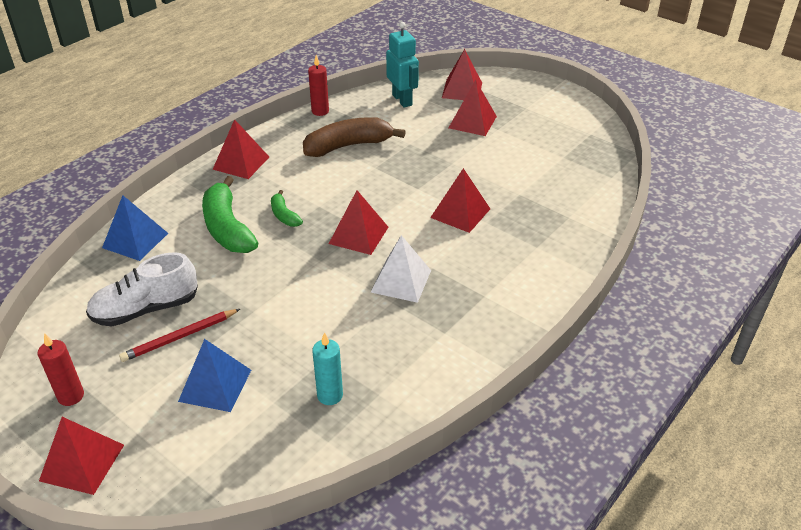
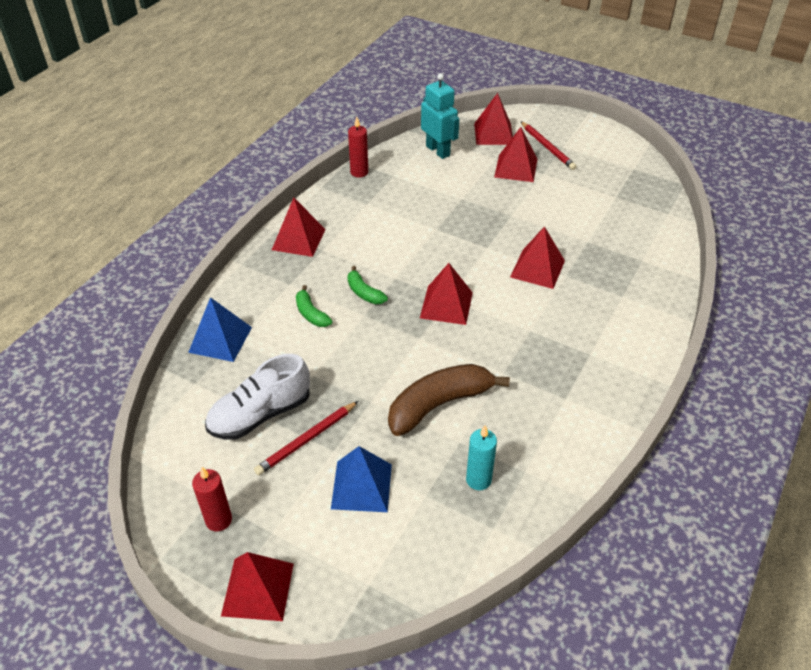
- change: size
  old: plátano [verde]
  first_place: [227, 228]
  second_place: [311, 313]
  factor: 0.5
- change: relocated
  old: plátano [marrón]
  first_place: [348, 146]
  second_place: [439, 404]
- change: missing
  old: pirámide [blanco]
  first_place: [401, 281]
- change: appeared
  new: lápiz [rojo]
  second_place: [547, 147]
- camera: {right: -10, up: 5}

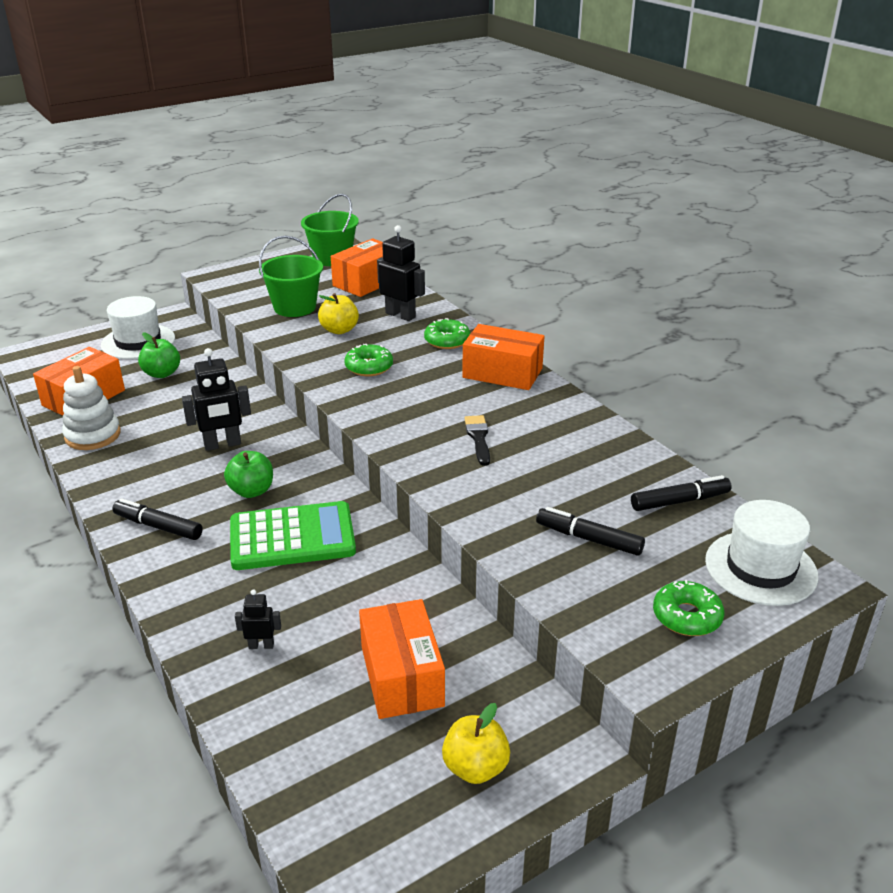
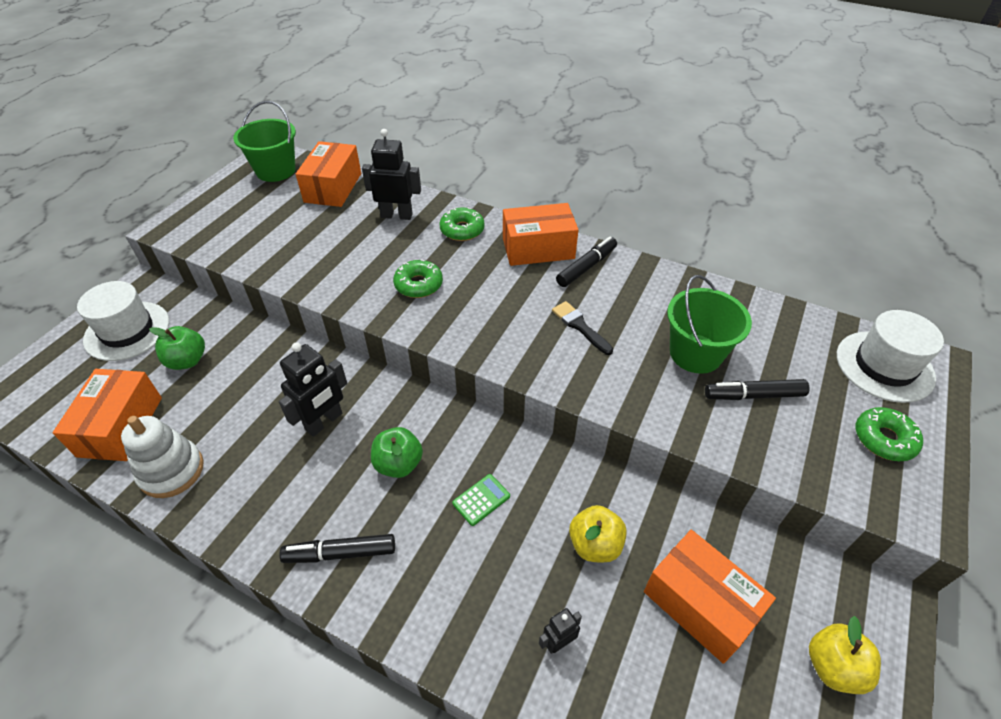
- change: size
  old: calculadora [verde]
  first_place: [292, 537]
  second_place: [481, 500]
  factor: 0.41
- change: relocated
  old: balde [verde]
  first_place: [295, 307]
  second_place: [695, 353]
- change: relocated
  old: manzana [amarillo]
  first_place: [339, 330]
  second_place: [595, 544]
- change: relocated
  old: rotulador [negro]
  first_place: [679, 501]
  second_place: [586, 267]
- camera: {right: -30, up: 15}

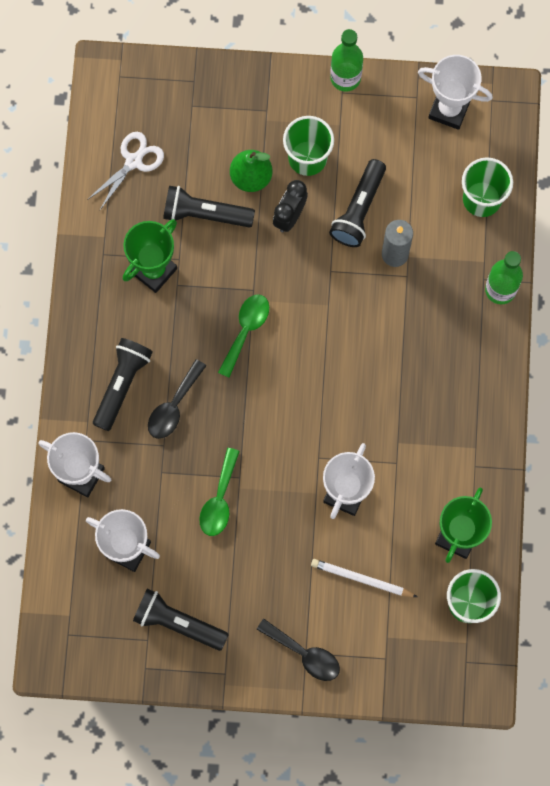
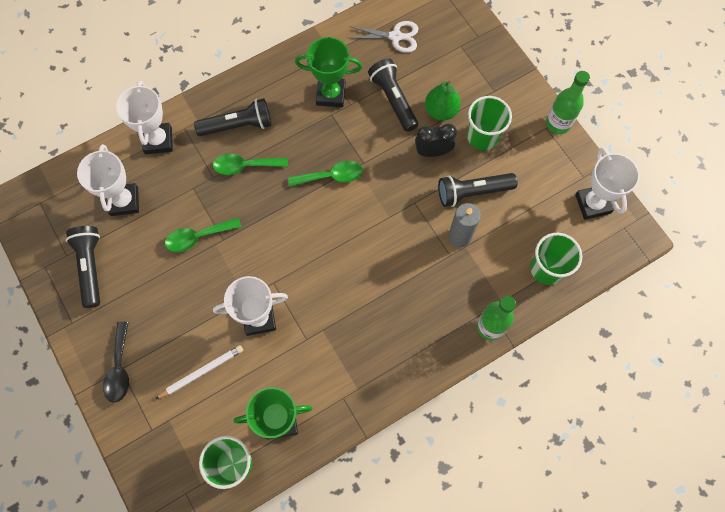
- change: colour
  old: cuchara [negro]
  new: cuchara [verde]
  first_place: [173, 406]
  second_place: [245, 166]
- change: spun
  old: lápiz [blanco]
  first_place: [361, 579]
  second_place: [201, 372]
  degrees: 75
- camera: {right: 55, up: -5}

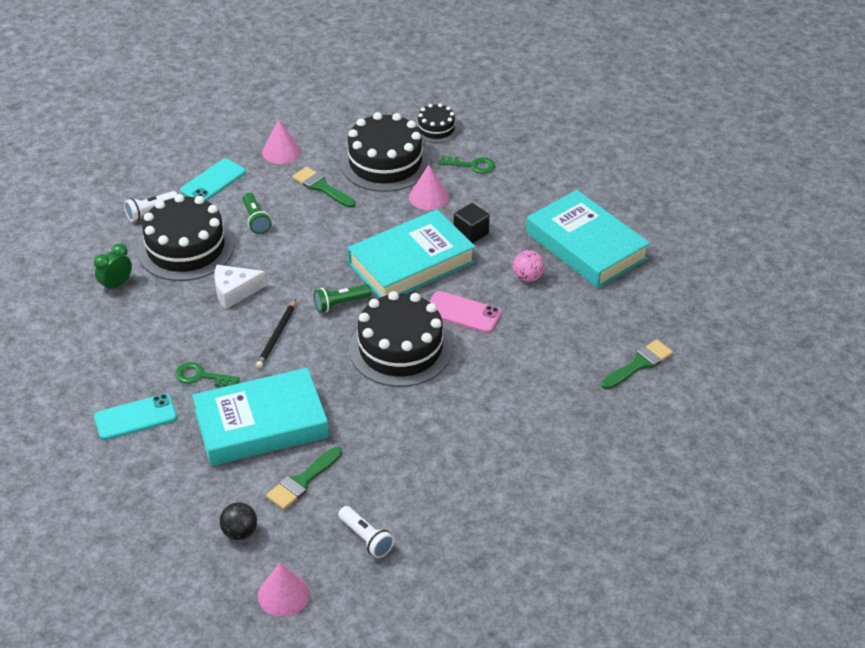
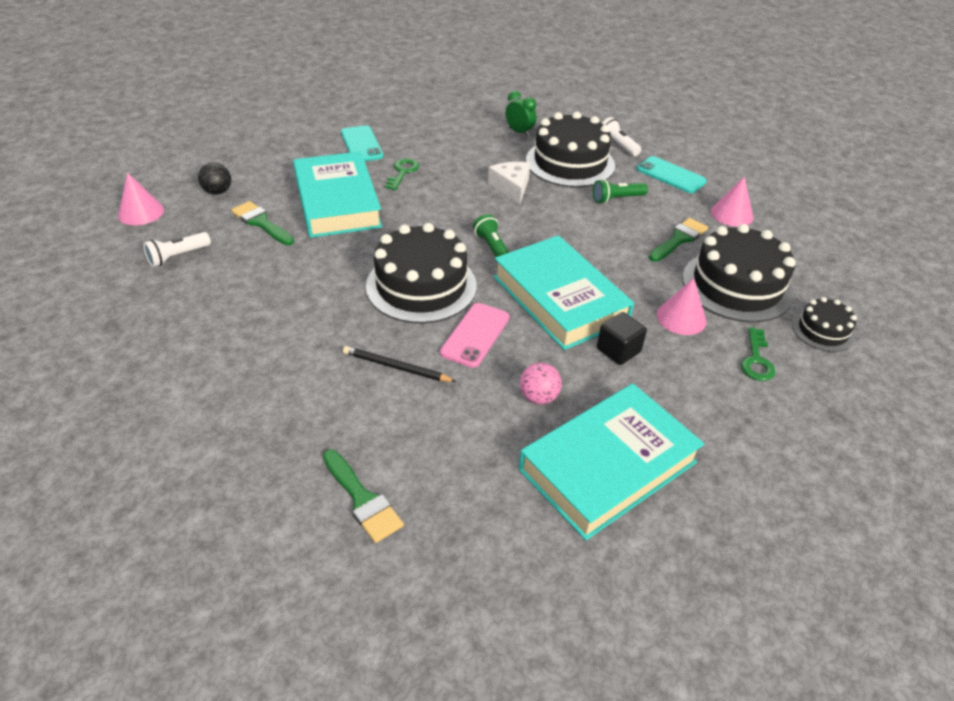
- change: relocated
  old: lápiz [negro]
  first_place: [277, 336]
  second_place: [396, 367]
- camera: {right: 90, up: 0}

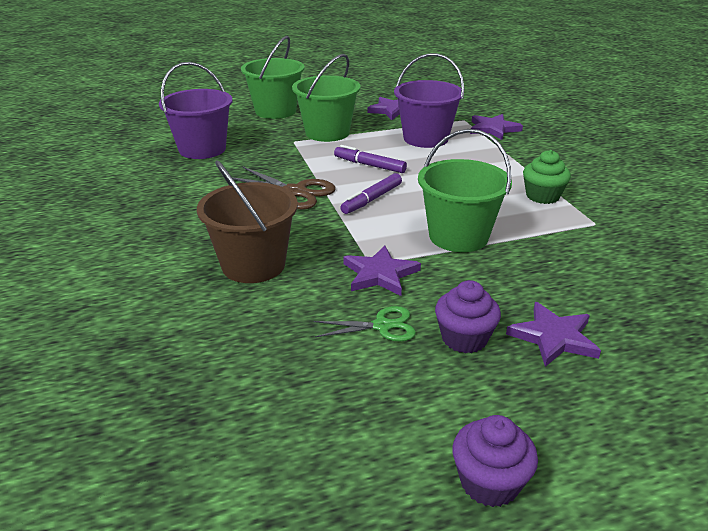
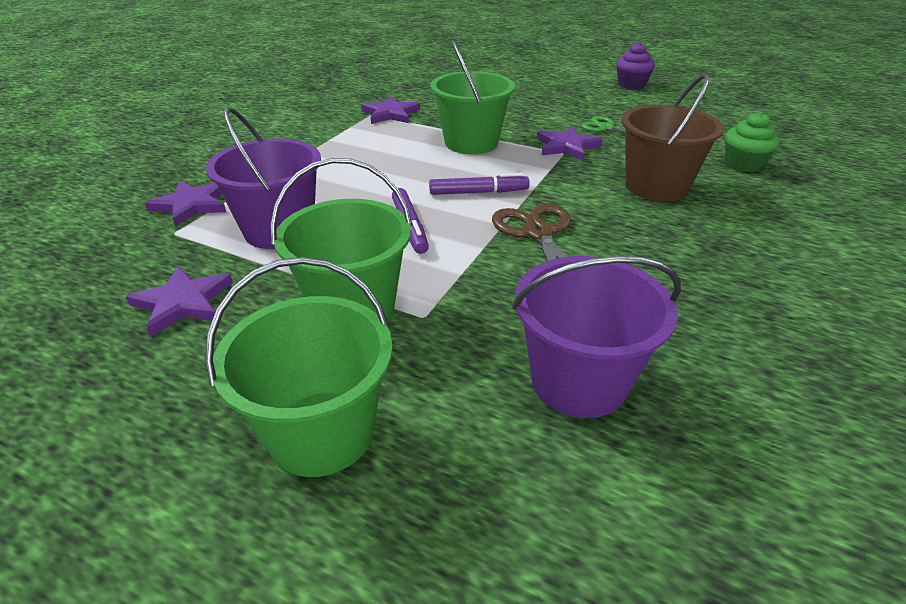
- change: missing
  old: magdalena [morado]
  first_place: [464, 338]
- change: relocated
  old: estrella [morado]
  first_place: [554, 337]
  second_place: [390, 114]
- change: relocated
  old: magdalena [verde]
  first_place: [542, 196]
  second_place: [743, 164]
- camera: {right: -135, up: 5}

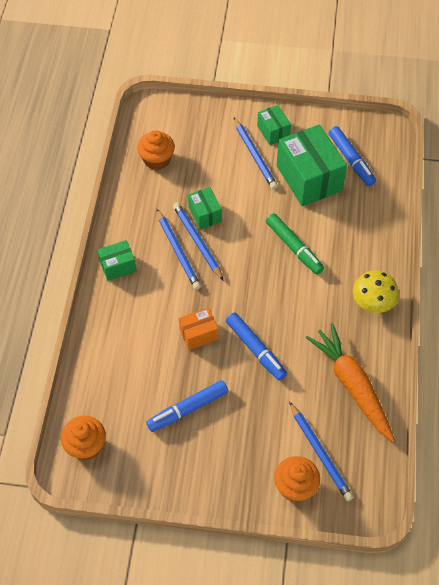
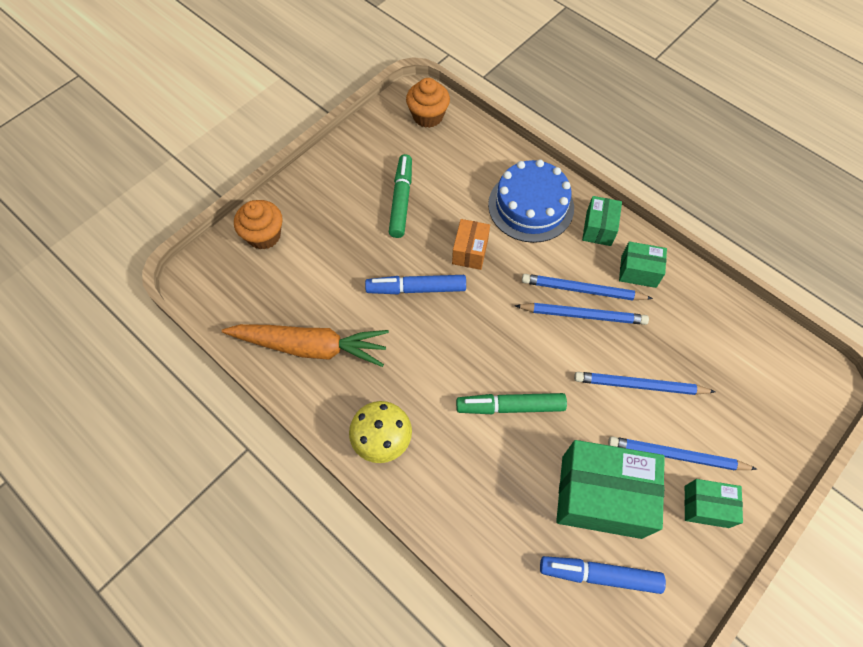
- change: missing
  old: magdalena [naranja]
  first_place: [157, 160]
- change: colour
  old: rotulador [azul]
  new: rotulador [verde]
  first_place: [188, 409]
  second_place: [401, 200]
- change: relocated
  old: caja [verde]
  first_place: [205, 214]
  second_place: [638, 271]
- change: relocated
  old: lápiz [azul]
  first_place: [320, 453]
  second_place: [639, 385]
- change: appeared
  new: tarta [azul]
  second_place: [531, 206]
- camera: {right: 125, up: 5}

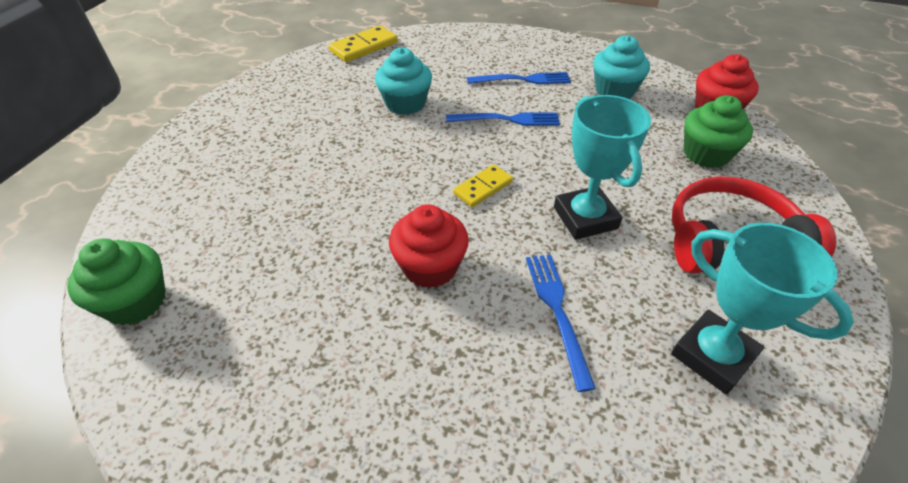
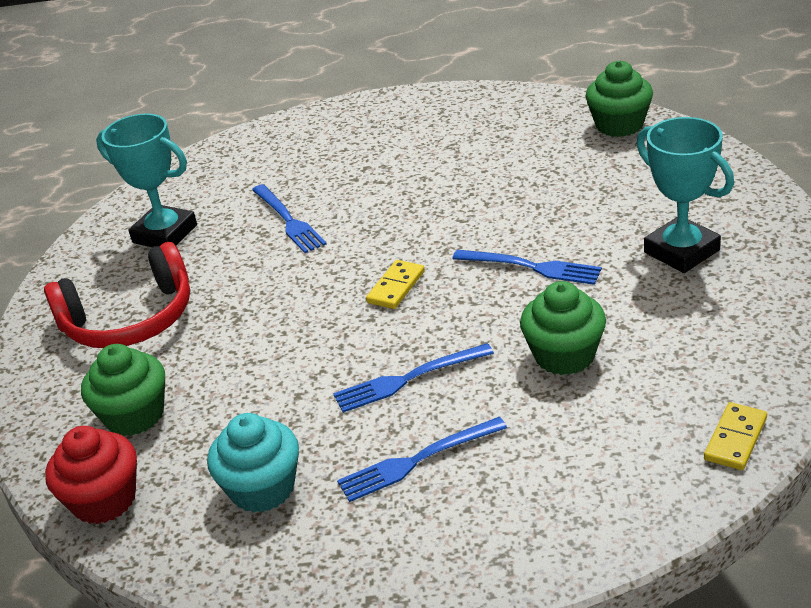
- change: size
  old: ficha de dominó [amarillo]
  first_place: [364, 47]
  second_place: [735, 439]
  factor: 0.67
- change: colour
  old: magdalena [turquesa]
  new: magdalena [verde]
  first_place: [405, 103]
  second_place: [564, 355]
- change: missing
  old: magdalena [rojo]
  first_place: [430, 267]
- change: relocated
  old: trofeo [turquesa]
  first_place: [585, 218]
  second_place: [681, 251]
- change: appeared
  new: tenedor [azul]
  second_place: [533, 267]
- camera: {right: 165, up: -10}

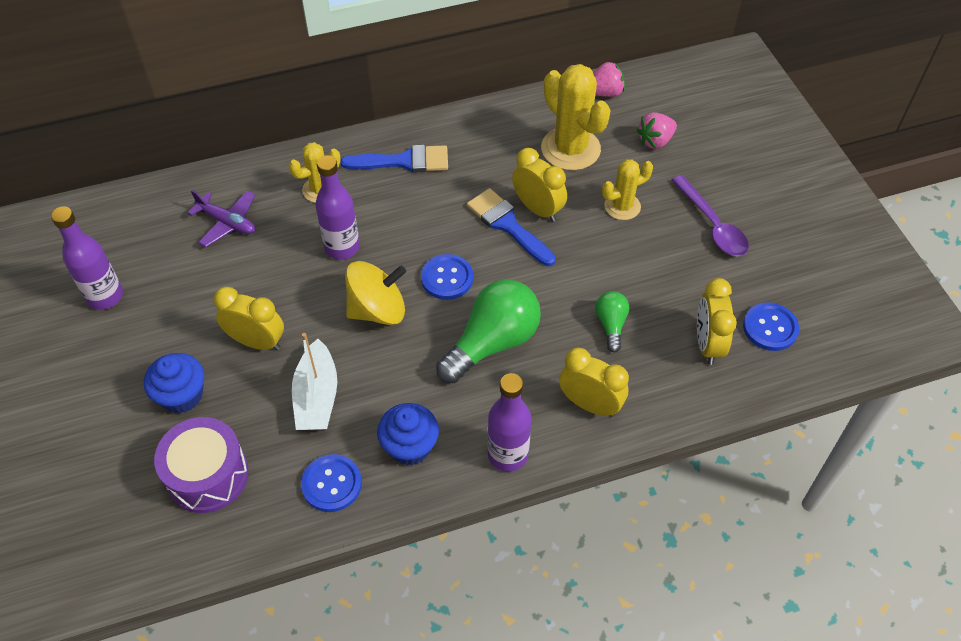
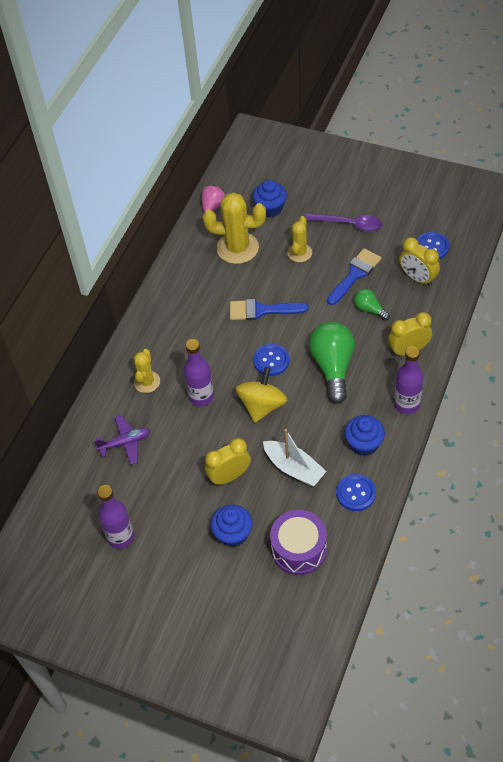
- change: relocated
  old: pincel [azul]
  first_place: [404, 161]
  second_place: [355, 274]
- change: missing
  old: despertador [amarillo]
  first_place: [538, 209]
- change: exchanged
  old: fresa [rosa]
  new: magdalena [azul]
  first_place: [655, 141]
  second_place: [270, 208]
- camera: {right: -45, up: 0}

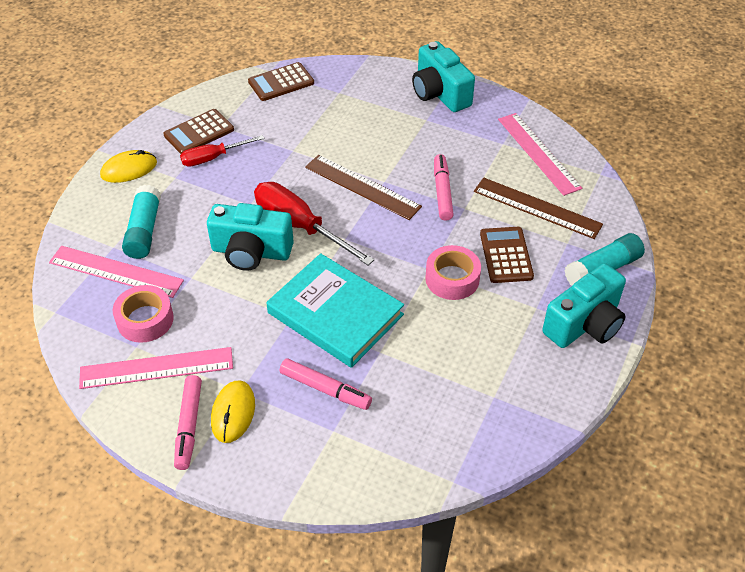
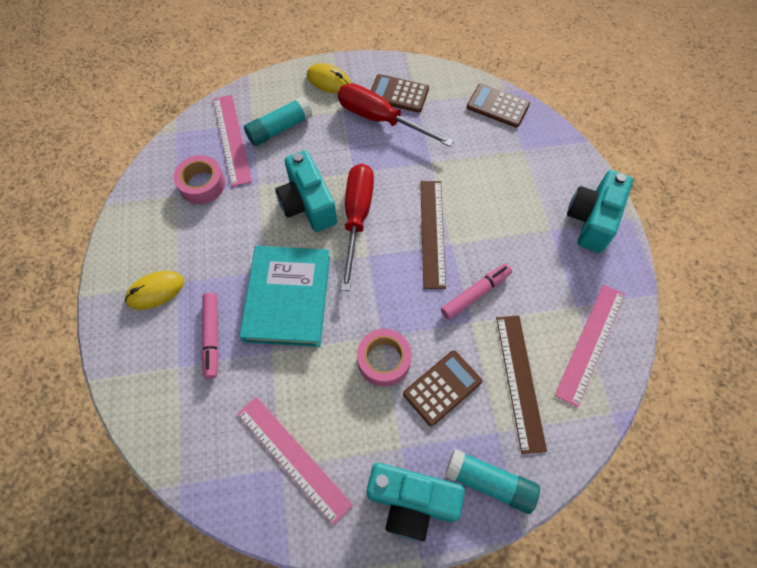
- change: relocated
  old: regla [rosa]
  first_place: [156, 368]
  second_place: [293, 458]
- change: missing
  old: rotulador [rosa]
  first_place: [189, 426]
- change: size
  old: destornillador [rojo]
  first_place: [213, 158]
  second_place: [380, 119]
  factor: 1.64
- camera: {right: 55, up: 15}

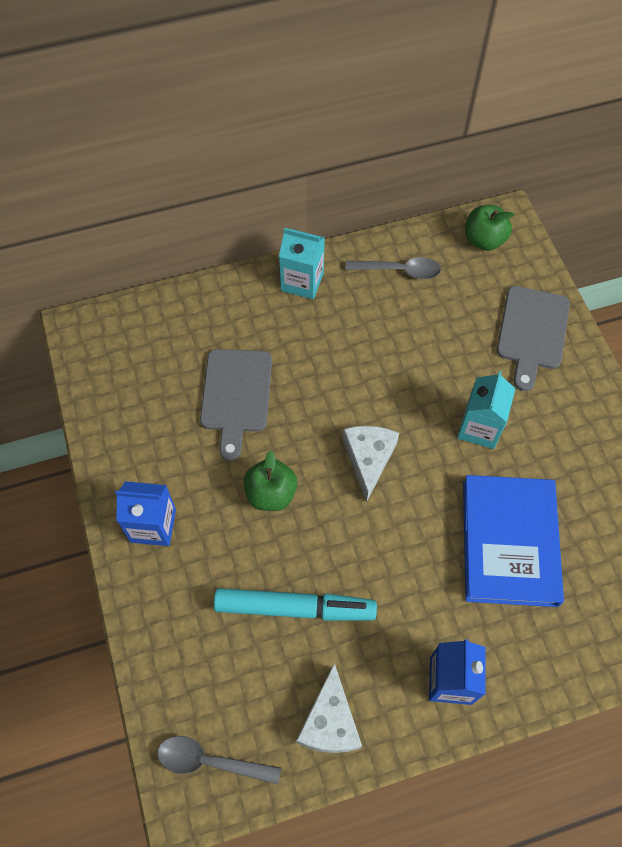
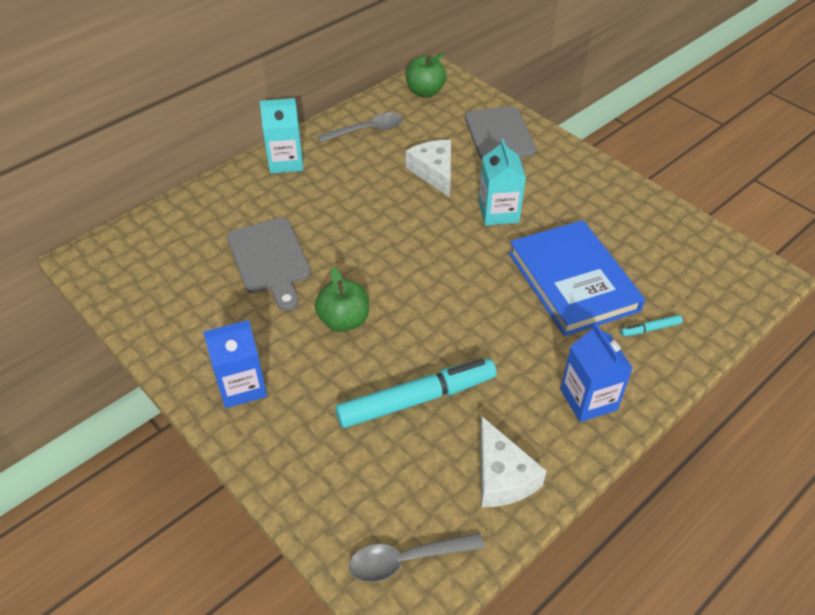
- change: relocated
  old: queso [blanco]
  first_place: [368, 459]
  second_place: [434, 172]
- change: appeared
  new: rotulador [turquesa]
  second_place: [650, 329]
- camera: {right: -25, up: -15}

